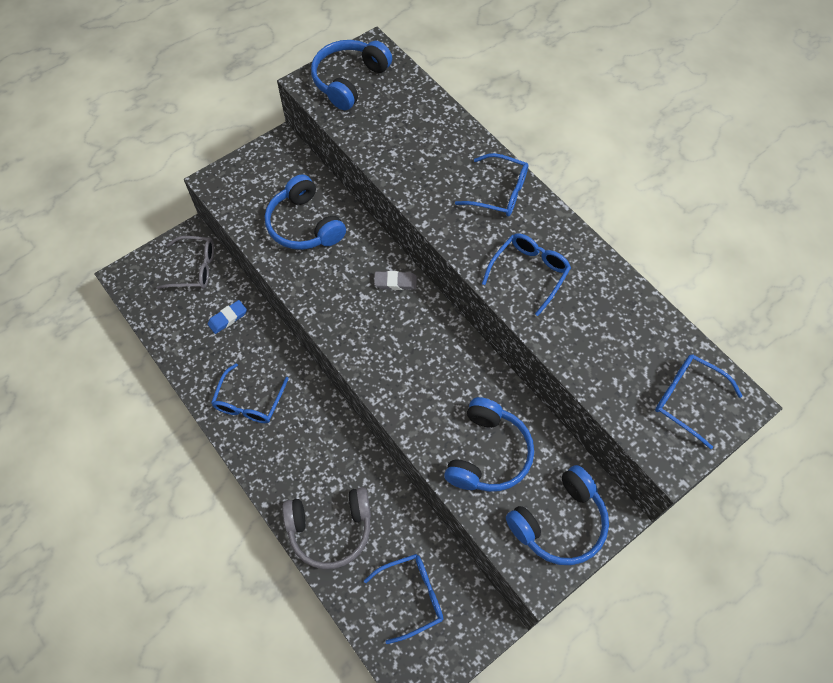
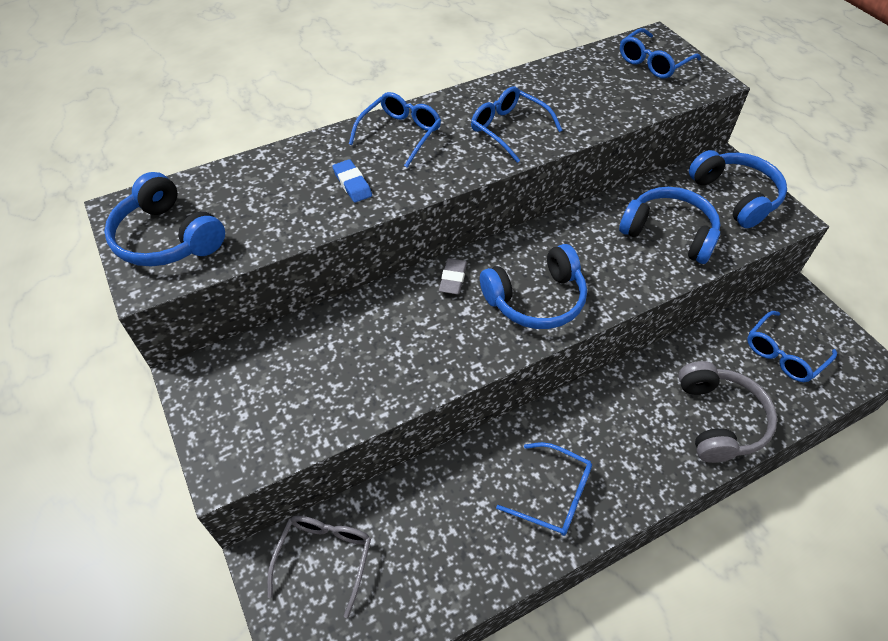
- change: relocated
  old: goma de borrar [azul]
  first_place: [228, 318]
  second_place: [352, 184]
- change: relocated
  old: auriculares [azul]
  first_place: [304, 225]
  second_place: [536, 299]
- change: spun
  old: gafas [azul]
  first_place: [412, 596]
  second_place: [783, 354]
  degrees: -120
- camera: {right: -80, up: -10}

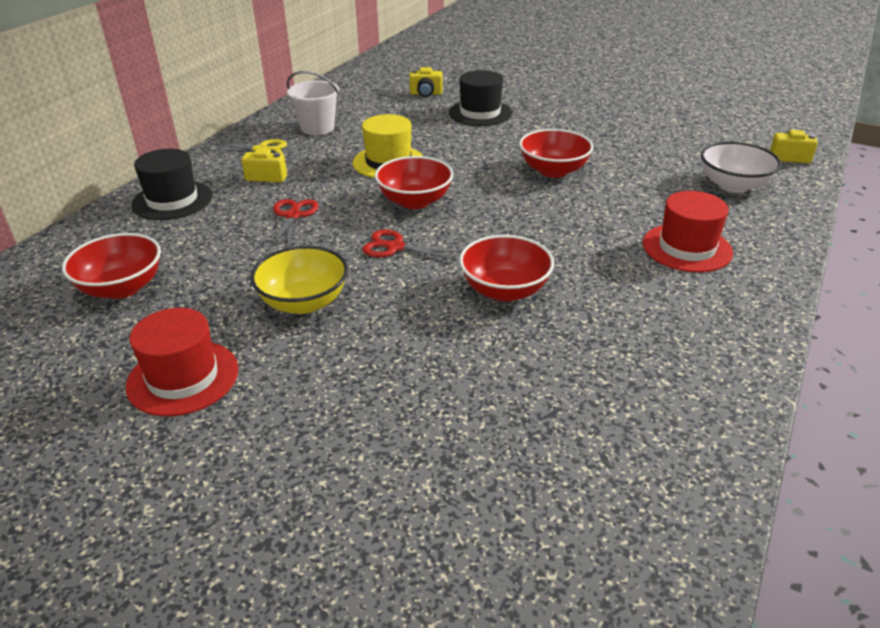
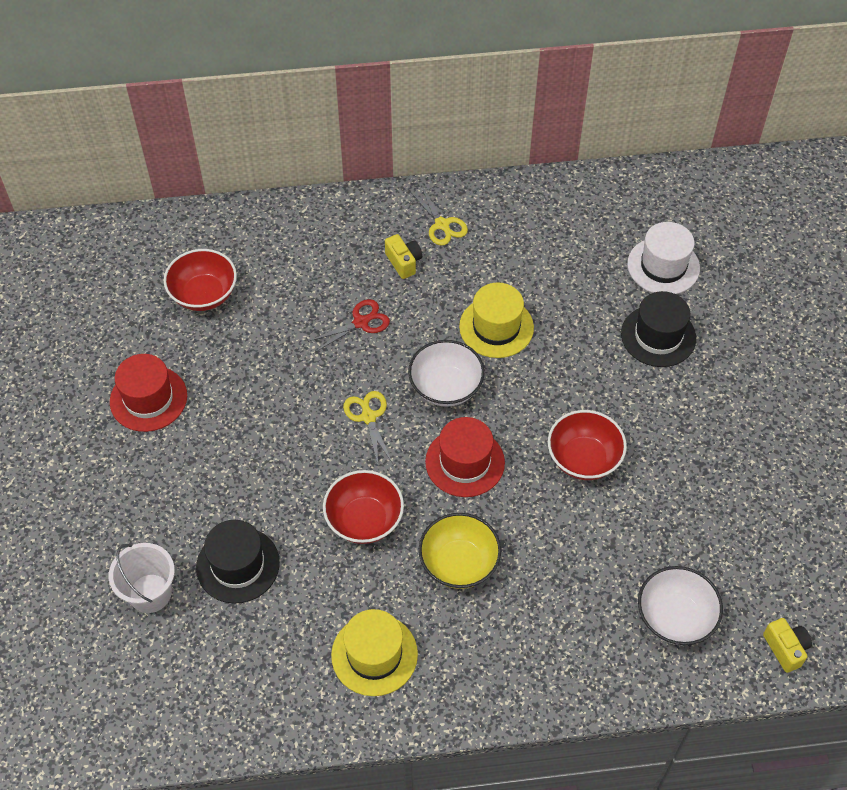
- change: relocated
  old: sombrero [negro]
  first_place: [172, 200]
  second_place: [238, 565]
- change: relocated
  old: cuenco [amarillo]
  first_place: [304, 302]
  second_place: [459, 563]
- change: relocated
  old: balde [blanco]
  first_place: [317, 128]
  second_place: [150, 593]
- change: colour
  old: tijeras [rojo]
  new: tijeras [amarillo]
  first_place: [395, 247]
  second_place: [368, 416]
- change: colour
  old: cuenco [rojo]
  new: cuenco [blanco]
  first_place: [414, 201]
  second_place: [446, 387]
- change: exchanged
  old: cámara [amarillo]
  new: sombrero [blanco]
  first_place: [426, 94]
  second_place: [663, 266]
- change: relocated
  old: sombrero [rojo]
  first_place: [687, 248]
  second_place: [465, 462]
- change: appeared
  new: sombrero [amarillo]
  second_place: [374, 654]
- camera: {right: 55, up: 20}

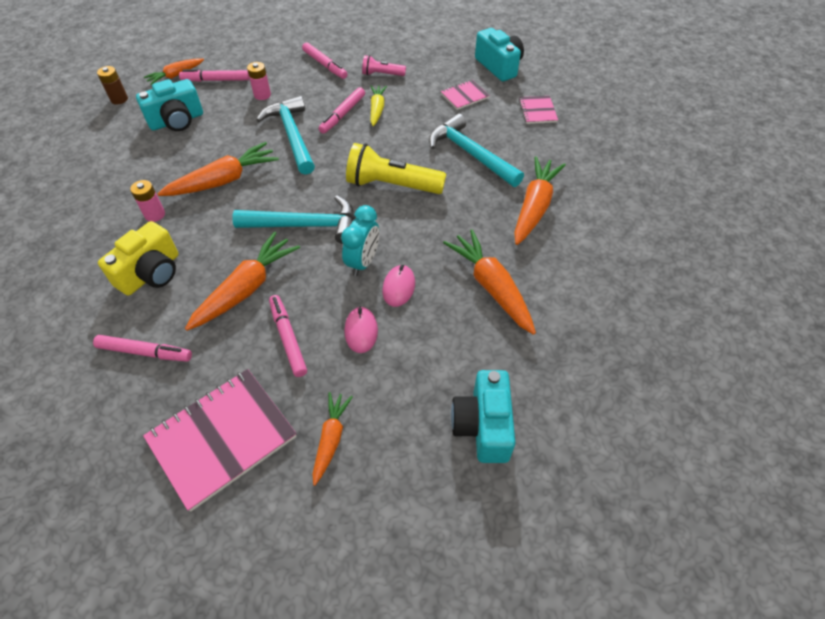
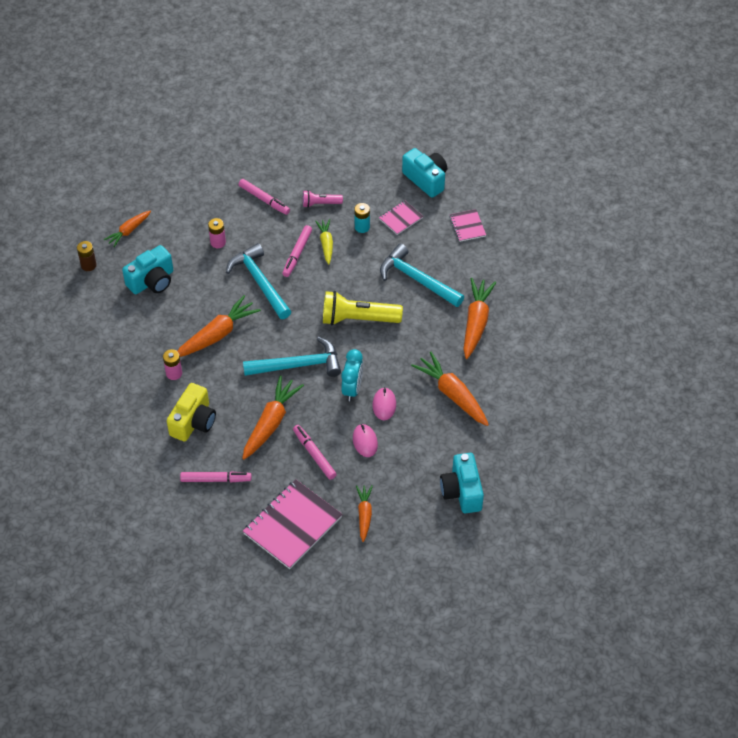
- change: missing
  old: rotulador [rosa]
  first_place: [216, 80]
- change: appeared
  new: pila [turquesa]
  second_place: [362, 227]
- camera: {right: -10, up: 0}

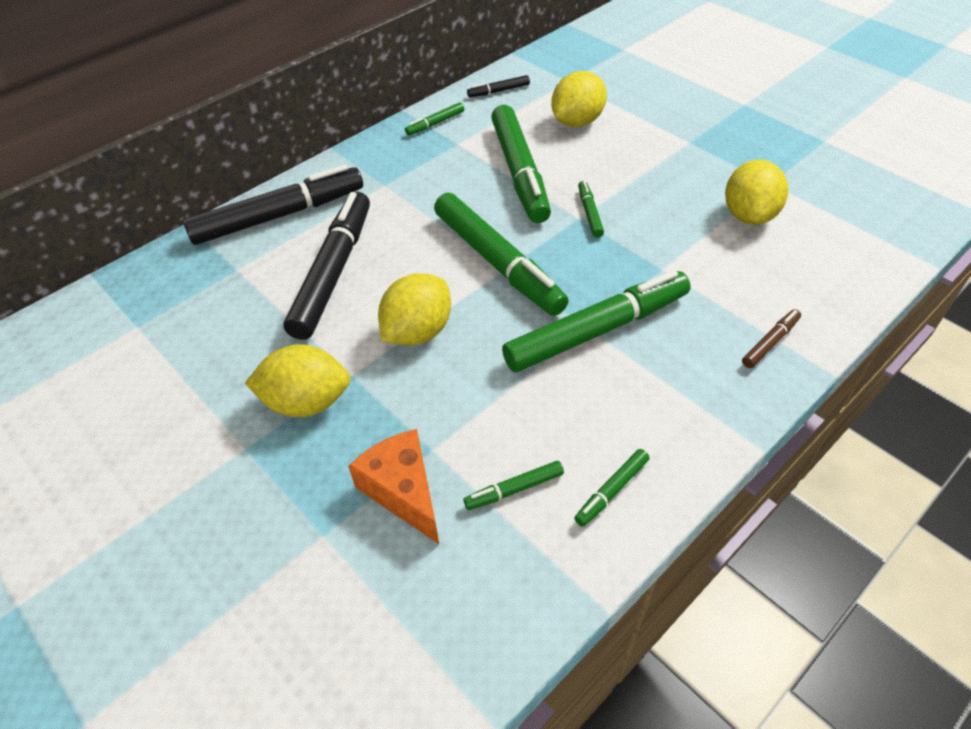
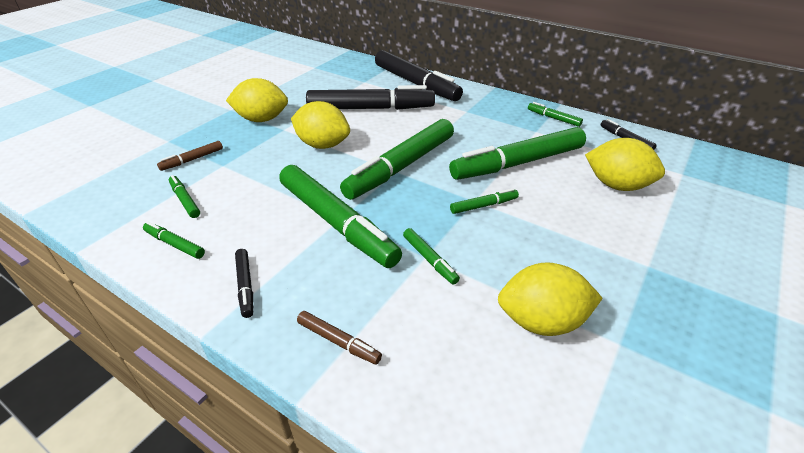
- change: spun
  old: limón [amarillo]
  first_place: [306, 402]
  second_place: [261, 119]
  degrees: -75
- change: exchanged
  old: queso [naranja]
  new: rotulador [marrón]
  first_place: [403, 491]
  second_place: [192, 160]
- change: appeared
  new: rotulador [negro]
  second_place: [245, 286]
- change: appeared
  new: rotulador [verde]
  second_place: [429, 260]
- camera: {right: 75, up: -10}

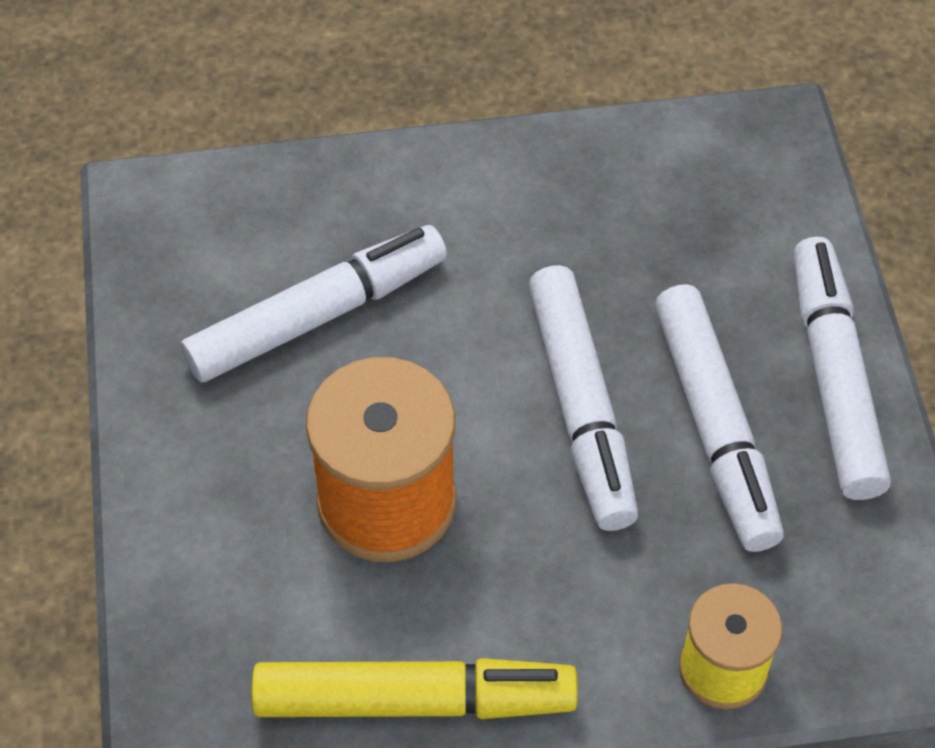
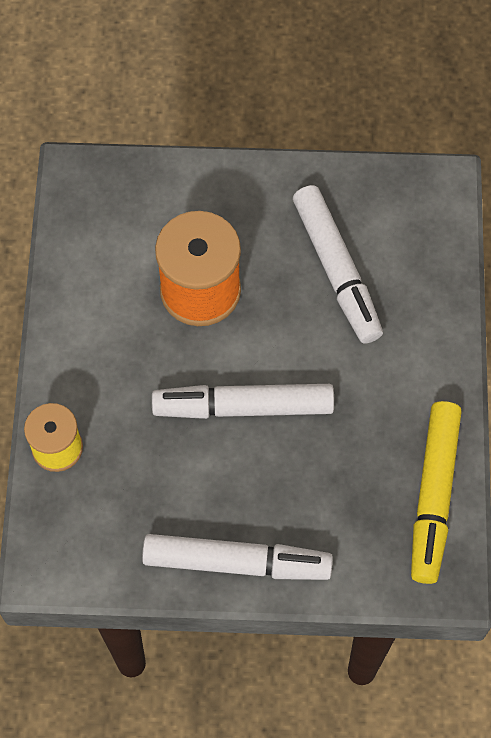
- change: relocated
  old: rotulador [amarillo]
  first_place: [414, 700]
  second_place: [434, 496]
- change: missing
  old: rotulador [blanco]
  first_place: [715, 427]
- camera: {right: 100, up: 10}

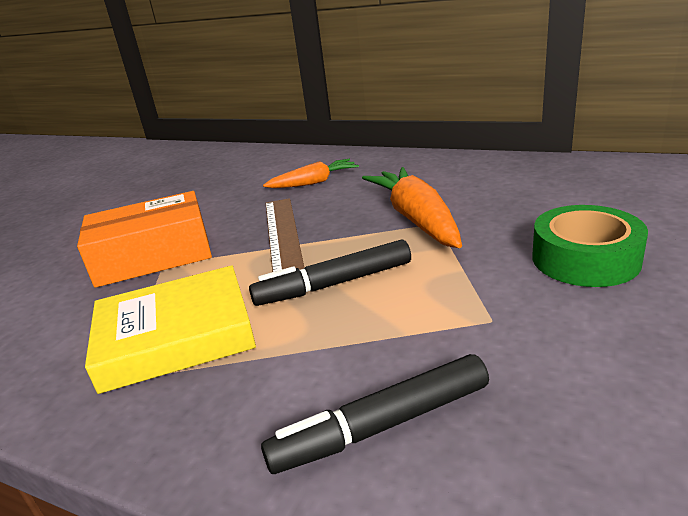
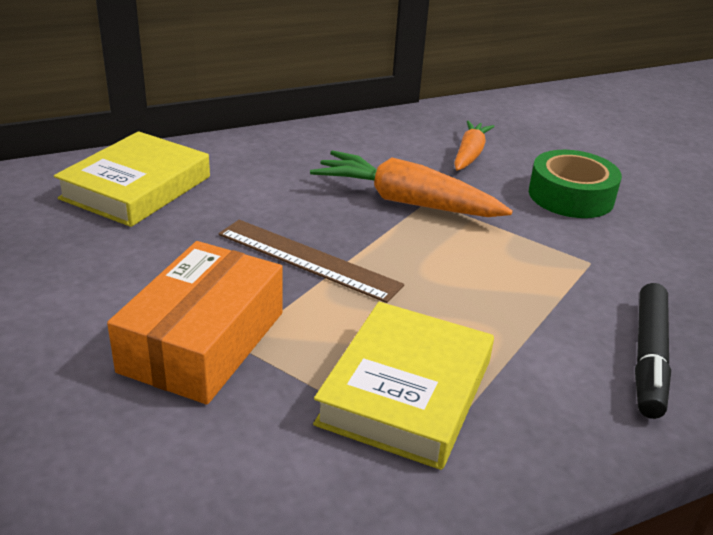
- change: missing
  old: rotulador [negro]
  first_place: [334, 284]
- change: relocated
  old: zanahoria [naranja]
  first_place: [314, 182]
  second_place: [470, 154]
- change: appeared
  new: libro [amarillo]
  second_place: [136, 187]
- camera: {right: -55, up: 5}

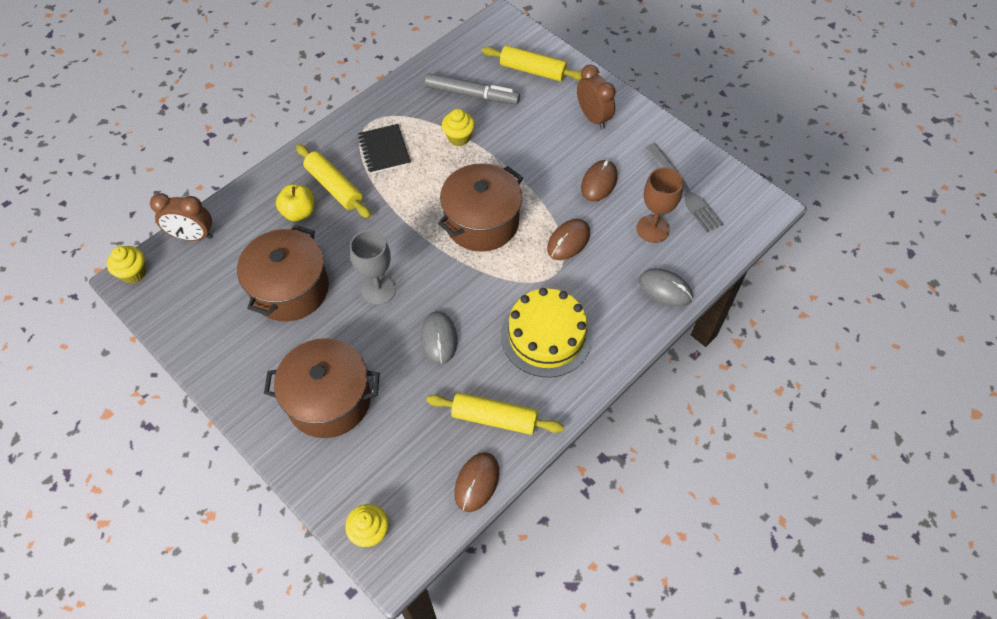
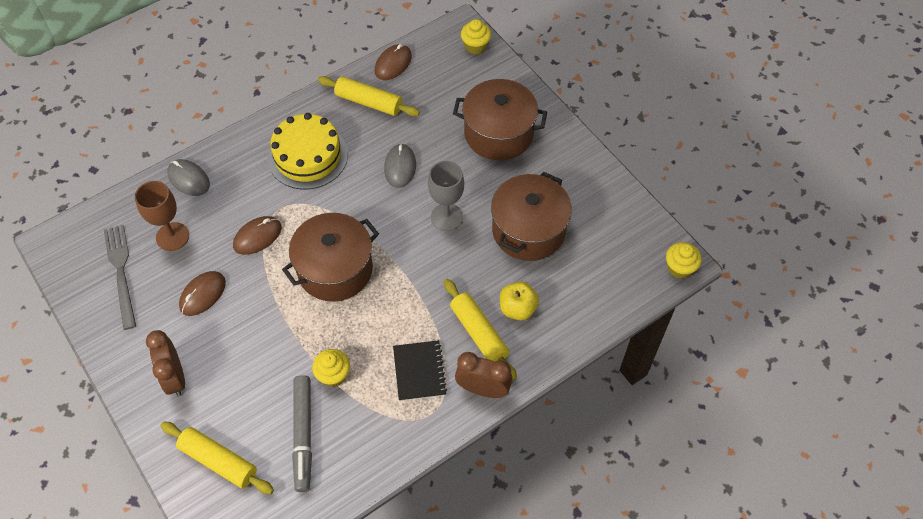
- change: relocated
  old: despertador [marrón]
  first_place: [193, 236]
  second_place: [483, 389]
- change: spun
  old: rotulador [gris]
  first_place: [472, 94]
  second_place: [303, 435]
  degrees: -120
- camera: {right: -170, up: 0}

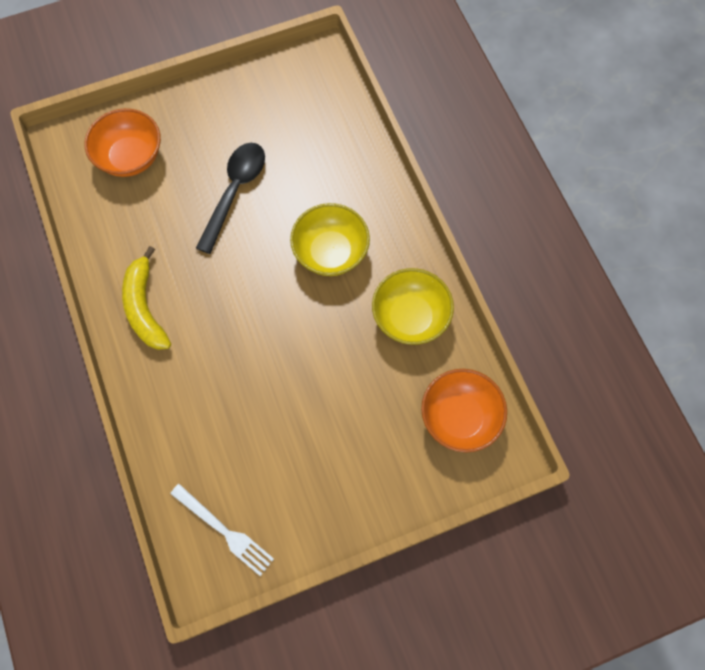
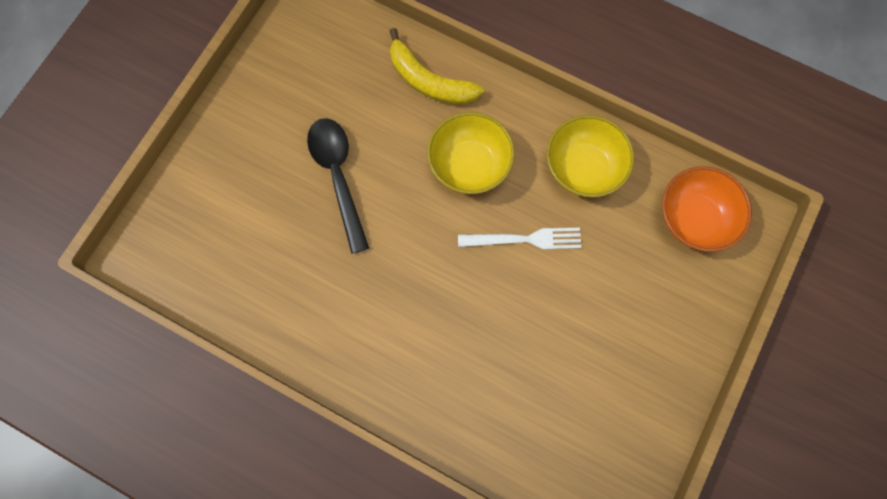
- change: missing
  old: cuenco [naranja]
  first_place: [130, 157]
- change: relocated
  old: plátano [amarillo]
  first_place: [145, 307]
  second_place: [429, 81]
- change: relocated
  old: tenedor [blanco]
  first_place: [224, 531]
  second_place: [524, 239]
- camera: {right: -40, up: 5}

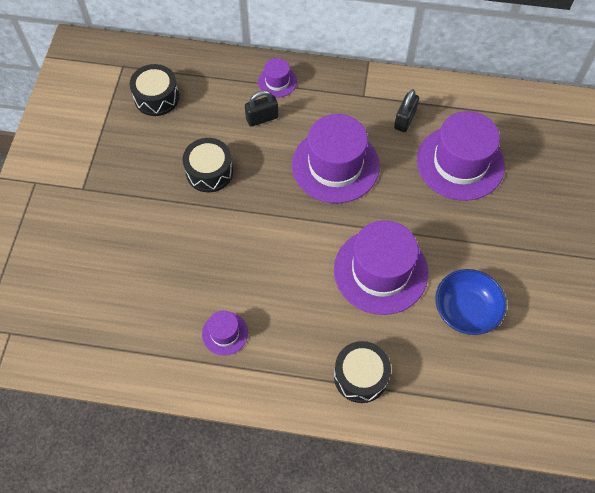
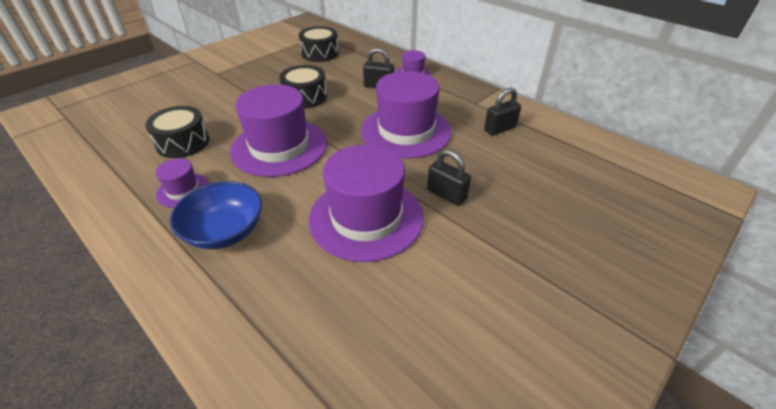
- change: relocated
  old: tambor [negro]
  first_place: [360, 376]
  second_place: [183, 142]
- change: relocated
  old: sombrero [morado]
  first_place: [460, 163]
  second_place: [279, 147]
- change: relocated
  old: cuenco [azul]
  first_place: [465, 310]
  second_place: [225, 231]
- change: appeared
  new: candado [negro]
  second_place: [446, 195]
- camera: {right: 35, up: -20}

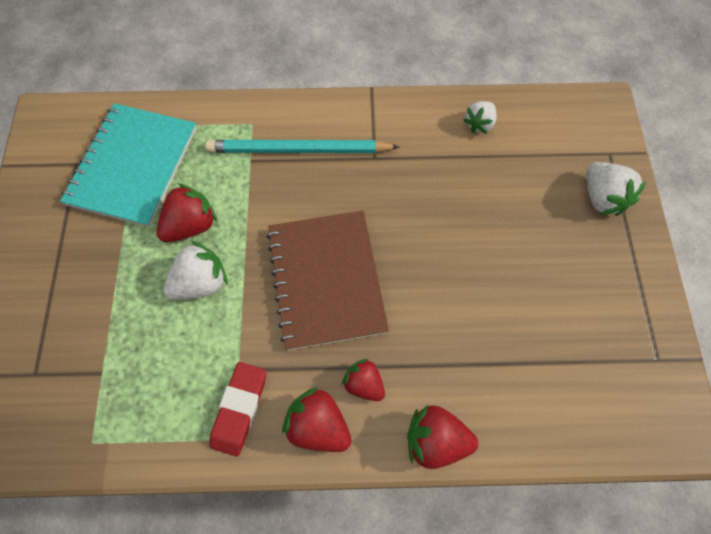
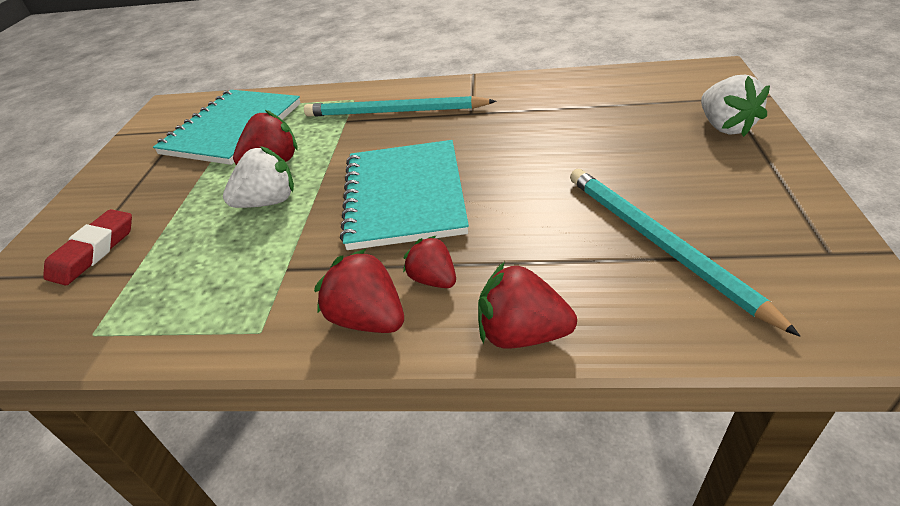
- change: relocated
  old: goma de borrar [rojo]
  first_place: [239, 409]
  second_place: [93, 251]
- change: colour
  old: cuaderno [marrón]
  new: cuaderno [turquesa]
  first_place: [326, 280]
  second_place: [404, 196]
- change: missing
  old: fresa [blanco]
  first_place: [479, 124]
- change: appeared
  new: lápiz [turquesa]
  second_place: [659, 244]
- camera: {right: 10, up: -25}

